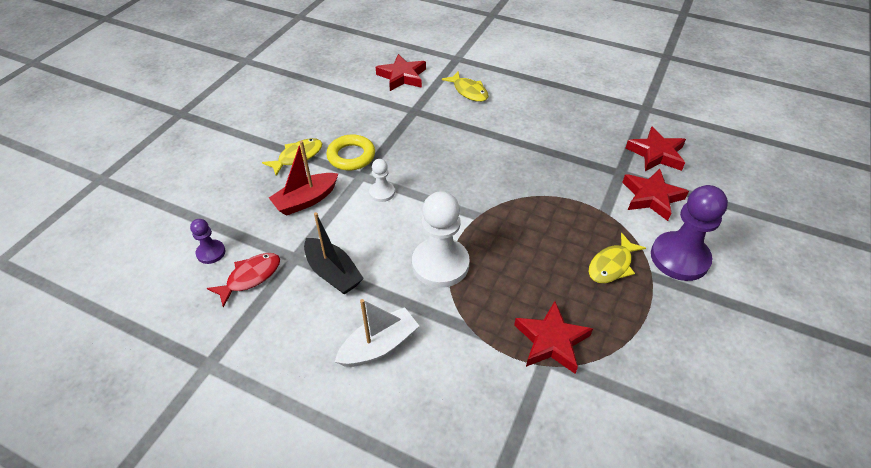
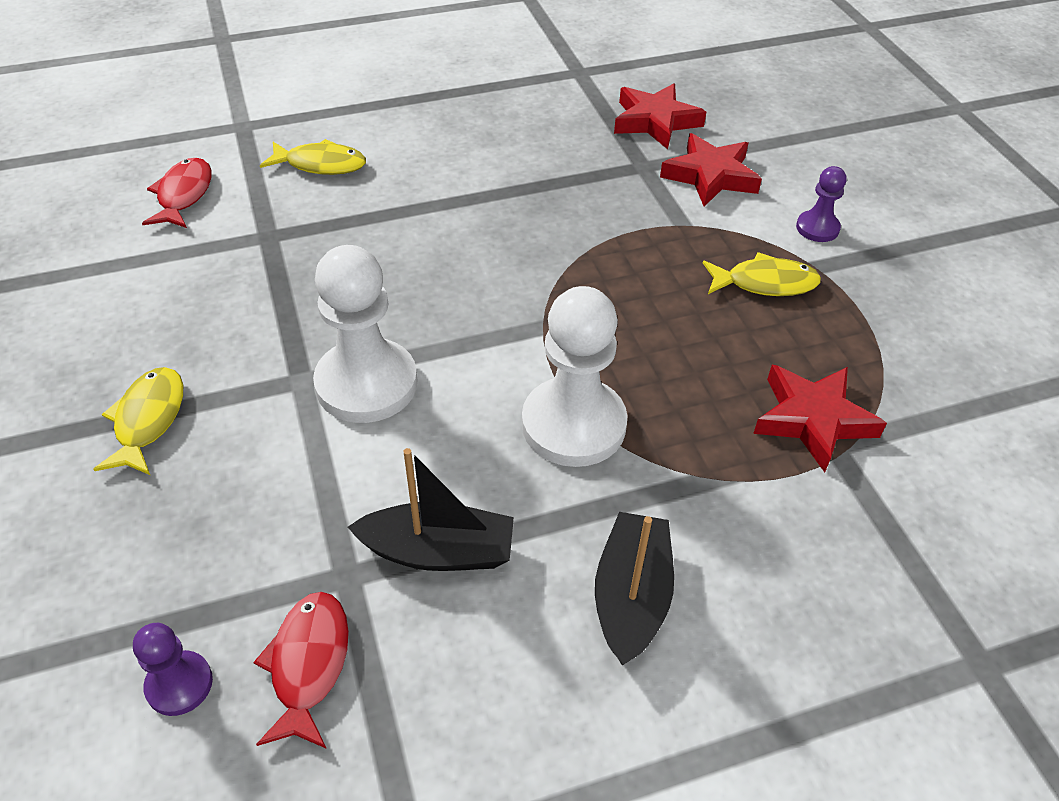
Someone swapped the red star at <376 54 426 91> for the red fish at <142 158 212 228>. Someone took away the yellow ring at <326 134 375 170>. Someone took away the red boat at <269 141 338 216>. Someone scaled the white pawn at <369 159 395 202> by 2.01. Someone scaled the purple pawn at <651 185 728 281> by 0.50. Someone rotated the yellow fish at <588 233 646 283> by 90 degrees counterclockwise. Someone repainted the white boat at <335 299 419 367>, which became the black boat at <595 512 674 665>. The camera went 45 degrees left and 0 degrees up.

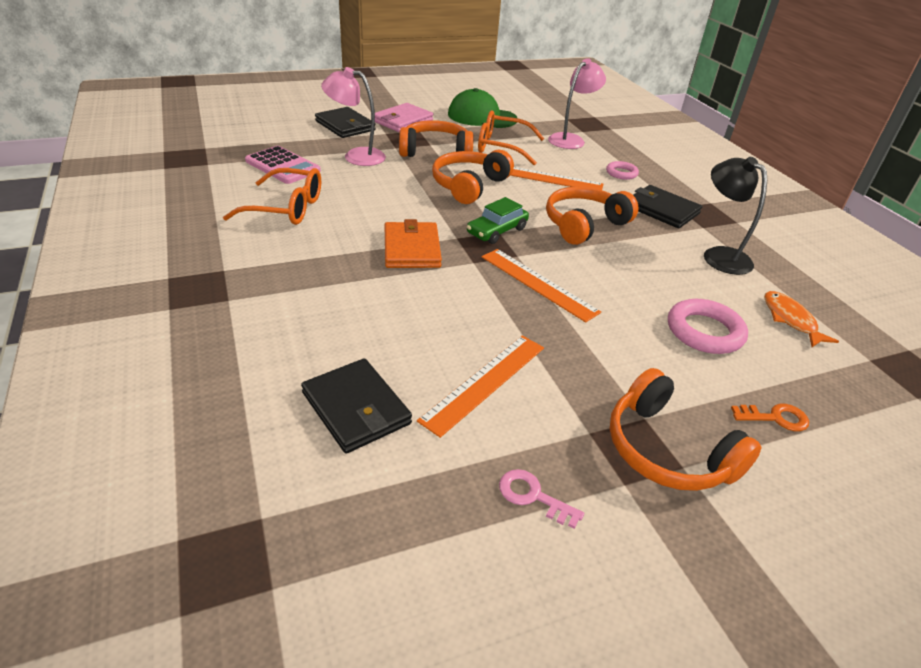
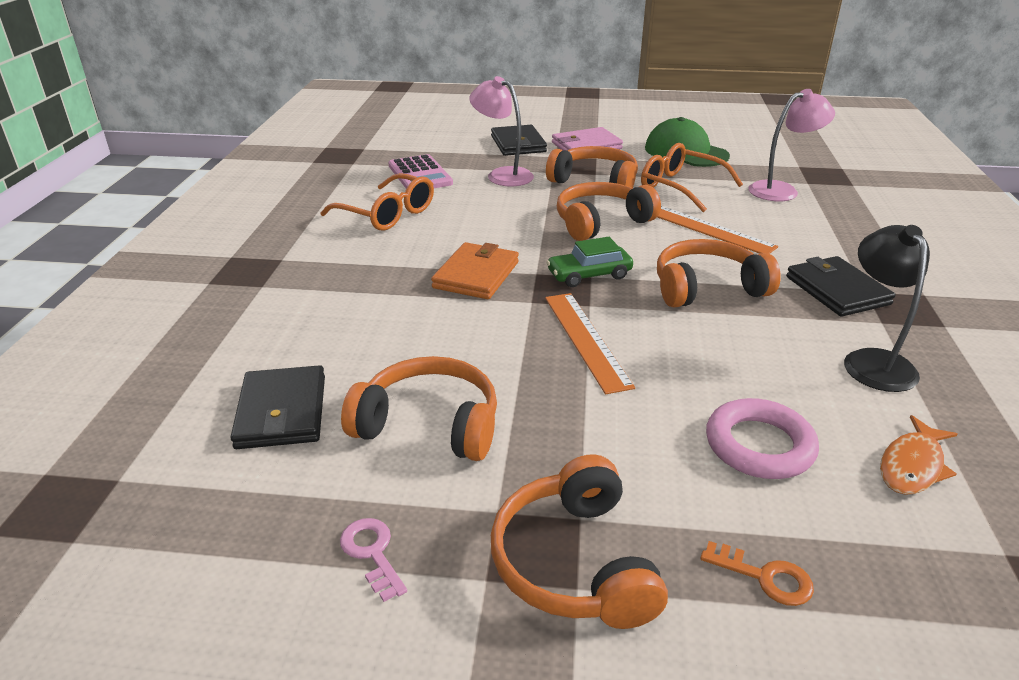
Someone took away the pink ring at <606 161 639 180>. Someone rotated the orange fish at <764 291 839 347> by 150 degrees counterclockwise. Someone swapped the orange ruler at <417 335 544 438> for the orange headphones at <341 356 497 461>. The camera went 30 degrees right and 5 degrees down.

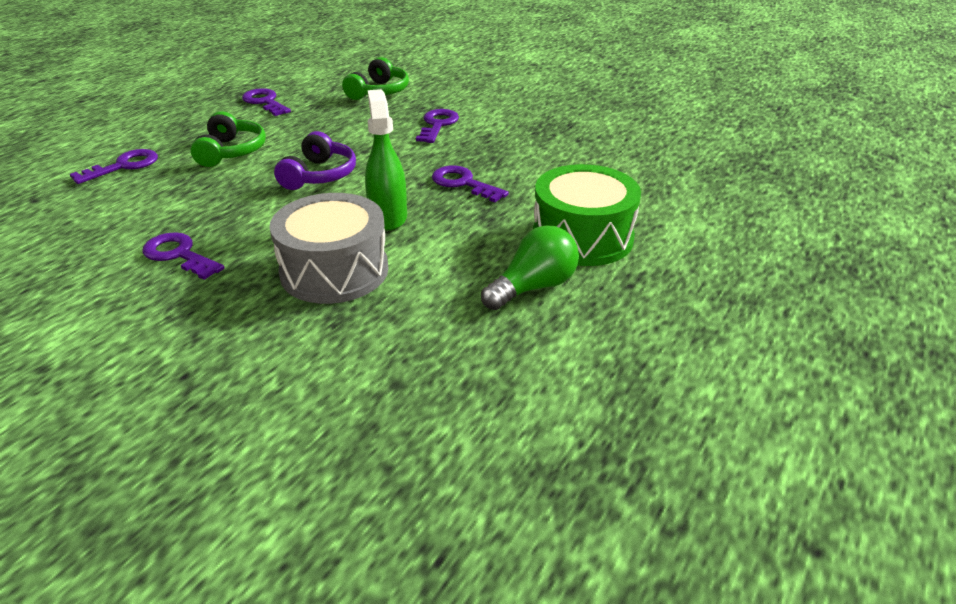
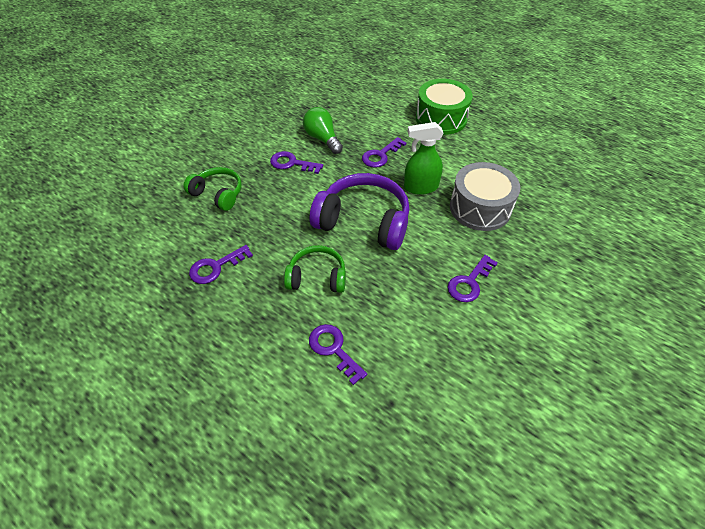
Someone scaled the purple headphones at <274 131 356 190> by 1.69. Someone carried the green light bulb from <481 225 579 310> to <303 107 343 154>. The camera went 85 degrees left and 15 degrees up.

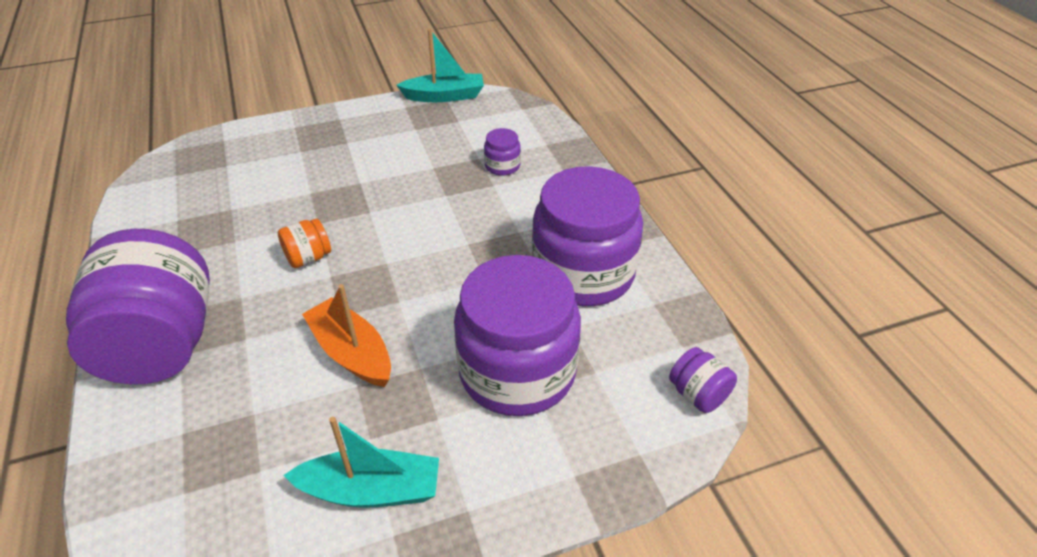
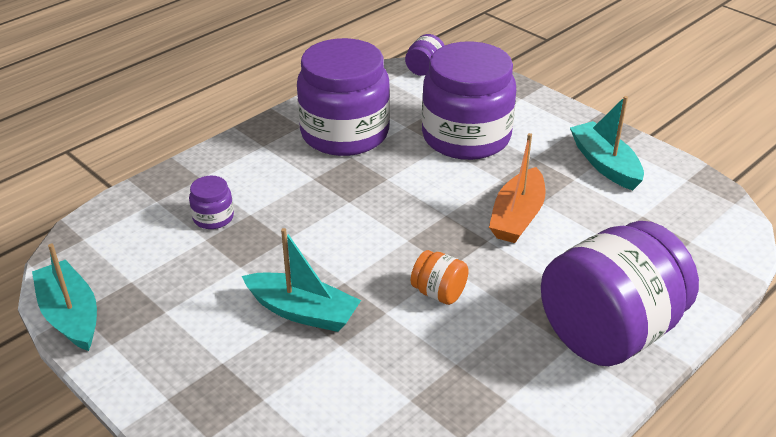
Someone put down the turquoise boat at <242 228 361 332>. The camera went 115 degrees left and 5 degrees down.

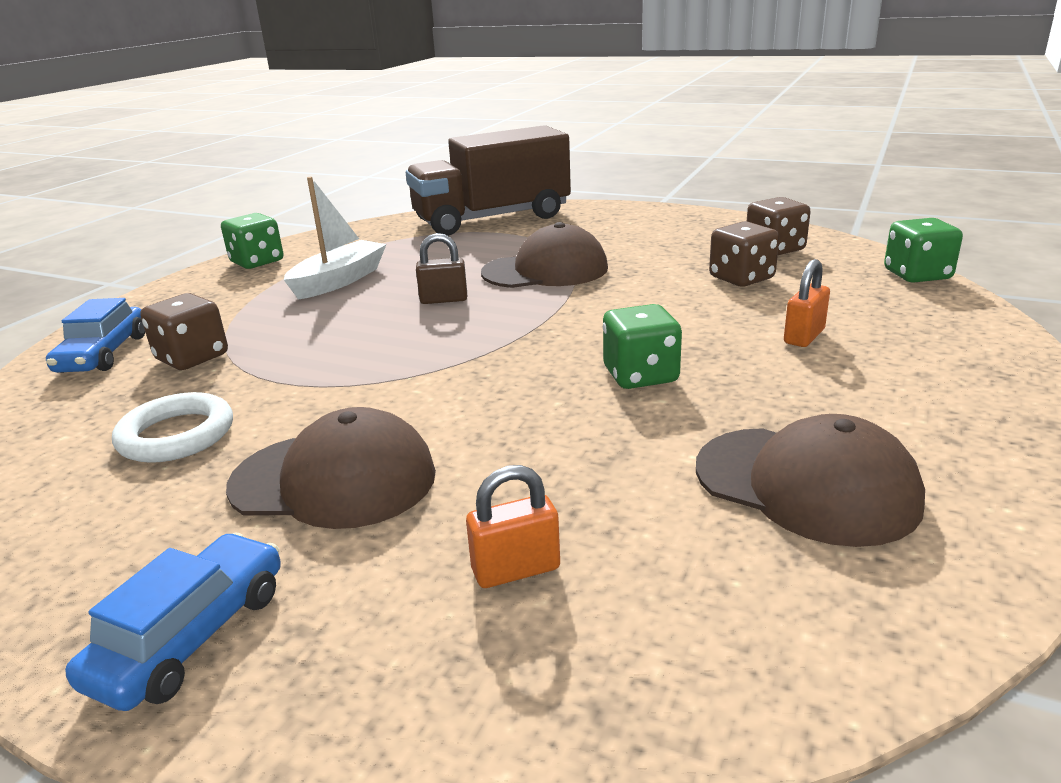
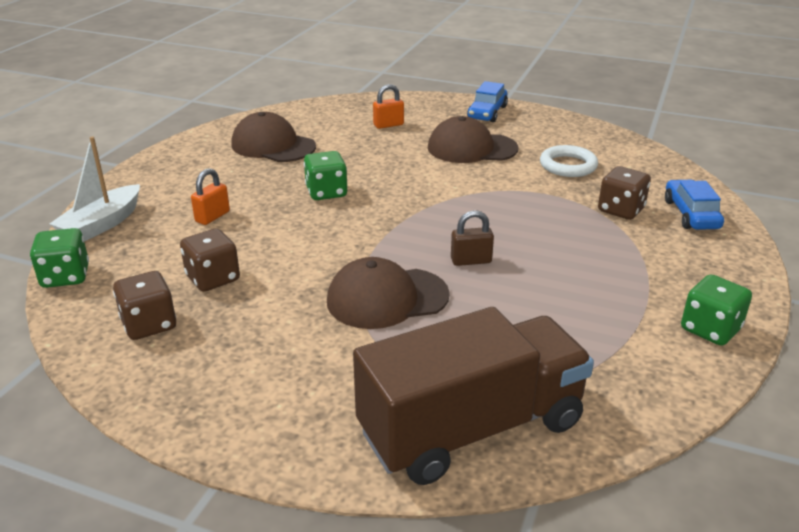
Someone carried the white boat from <284 177 386 299> to <49 136 140 241>. The camera went 175 degrees right and 5 degrees up.

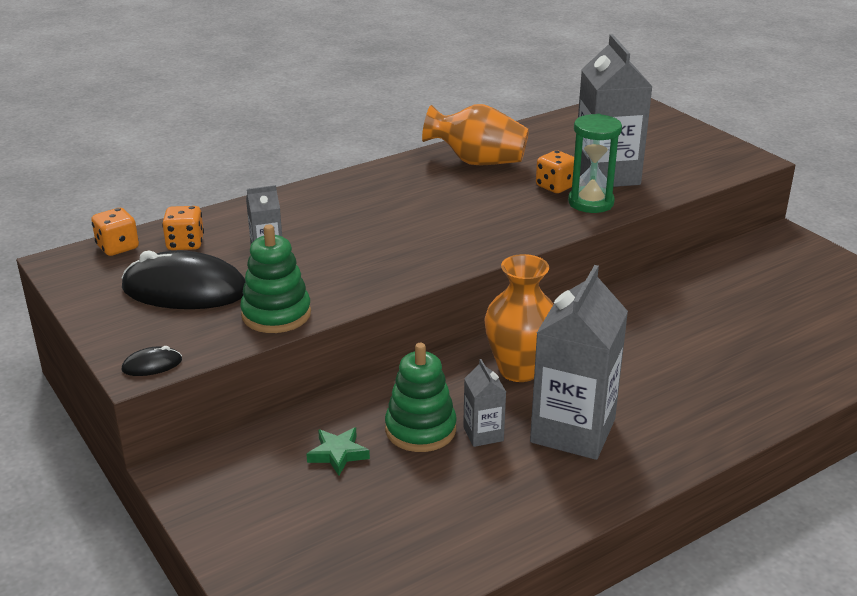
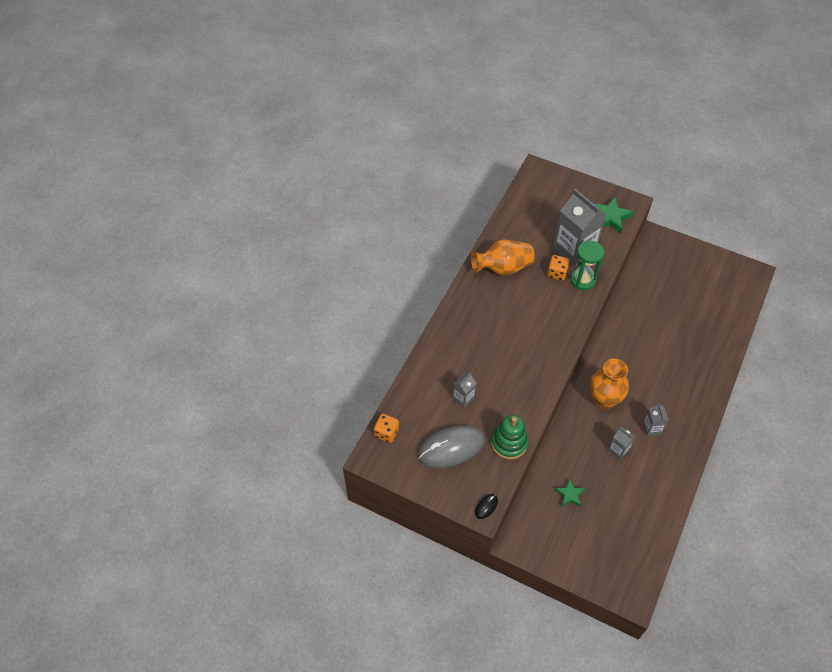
Someone took away the orange dice at <162 206 204 250>. Someone repainted the black mouse at <122 250 246 309>, which became the grey mouse at <418 425 485 468>. Someone scaled the grey carton at <530 265 628 460> by 0.47. Someone took away the green stacking toy at <385 343 457 452>. Someone put down the green star at <593 196 634 234>. The camera went 30 degrees left and 25 degrees up.

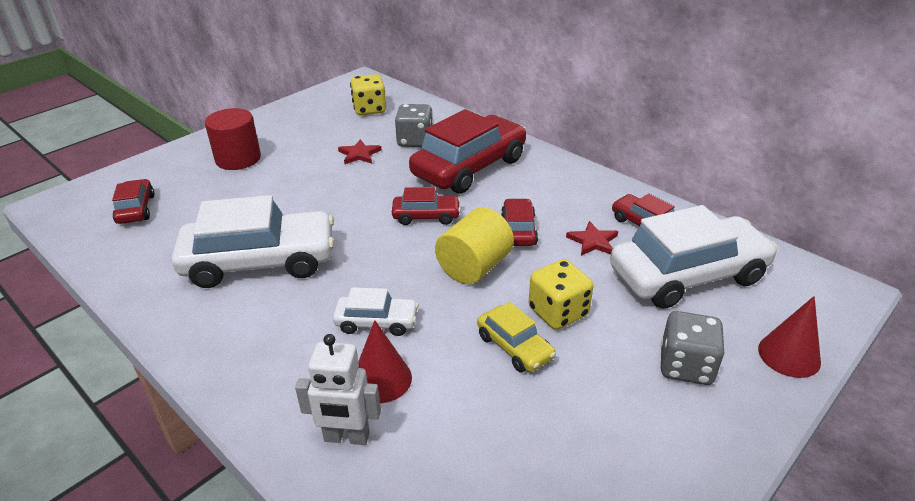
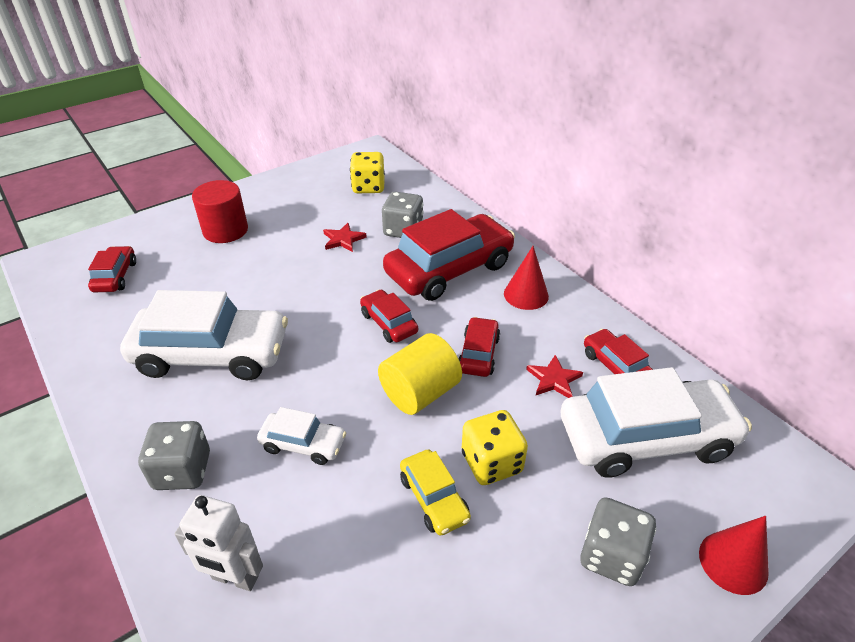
Someone rotated the red car at <392 187 461 225> by 135 degrees counterclockwise. Someone carried the red cone from <358 320 412 403> to <504 246 549 310>. Someone put down the grey dice at <138 421 210 490>. The camera went 10 degrees right and 5 degrees up.

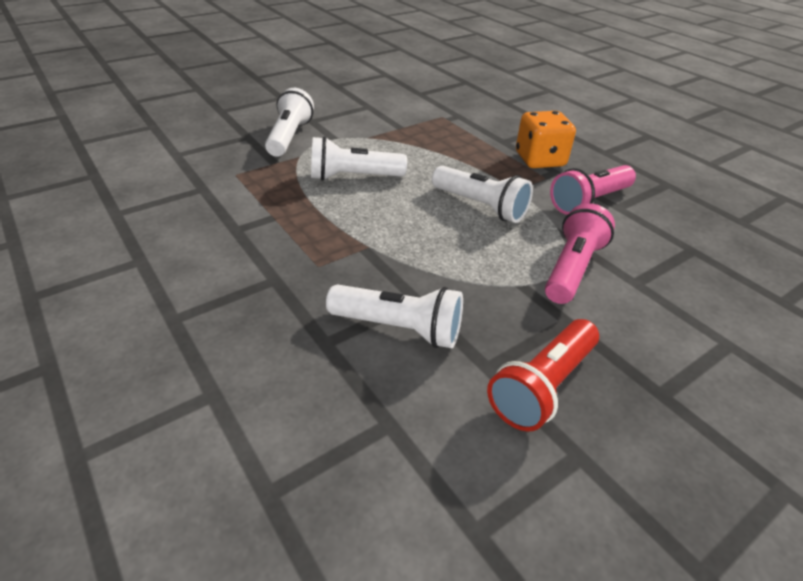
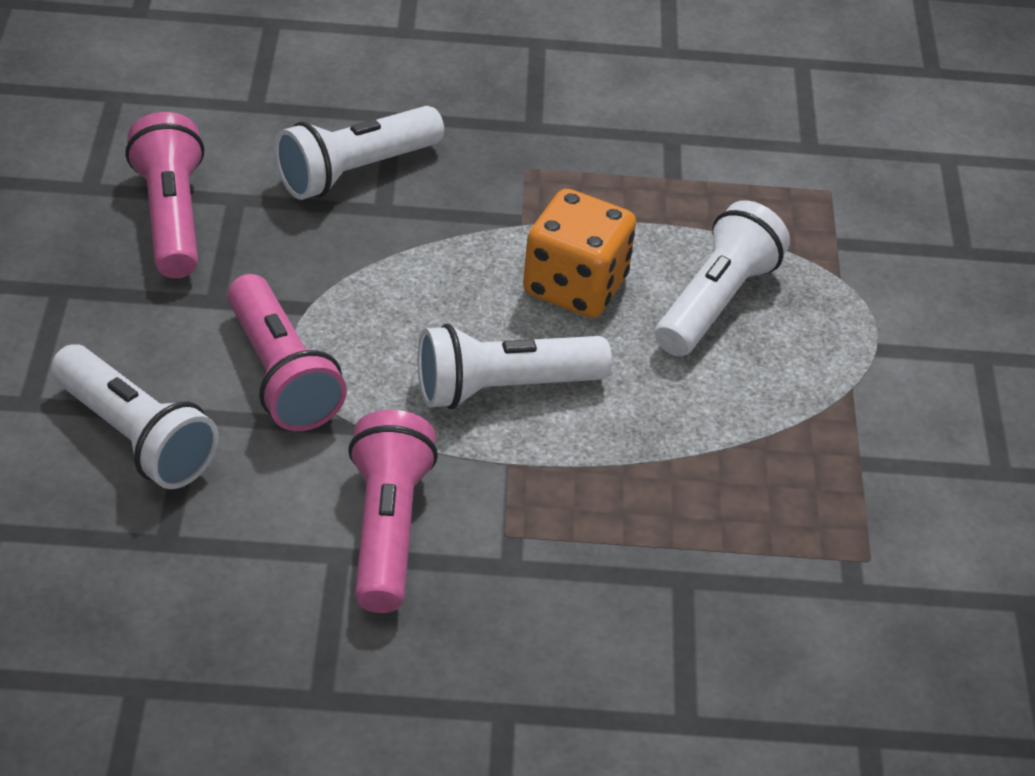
Someone carried the white flashlight from <265 88 314 157> to <51 344 219 489>. Someone carried the orange dice from <516 111 576 168> to <523 189 636 318>. Someone repainted the red flashlight at <487 319 599 431>, which became the pink flashlight at <125 112 205 278>. The camera went 125 degrees right and 5 degrees up.

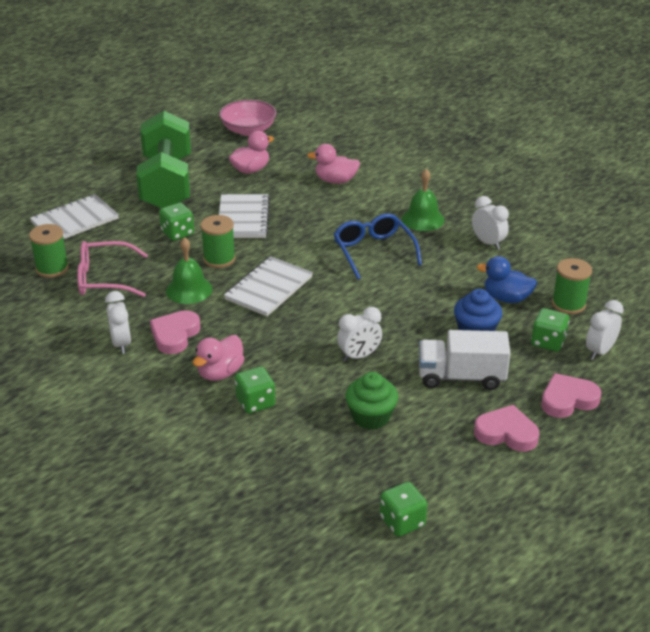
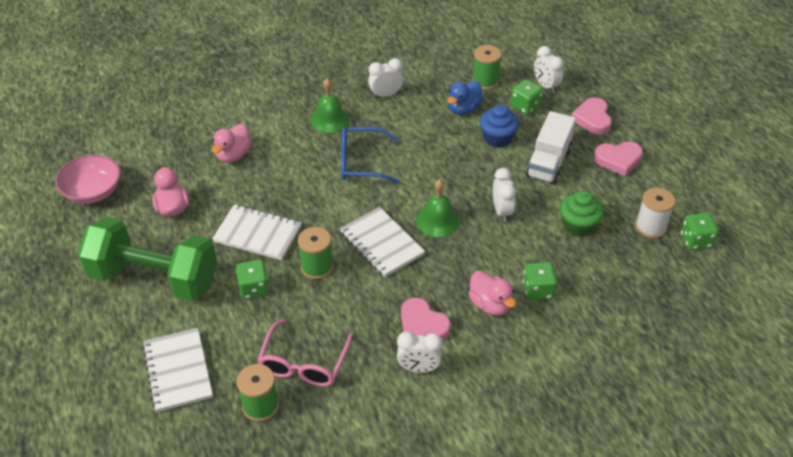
Someone carried the green bell from <166 237 213 304> to <416 179 459 237>. Someone rotated the pink heart at <474 405 539 452> by 135 degrees counterclockwise. Someone put down the white spool at <635 187 676 238>. The camera went 70 degrees left and 10 degrees up.

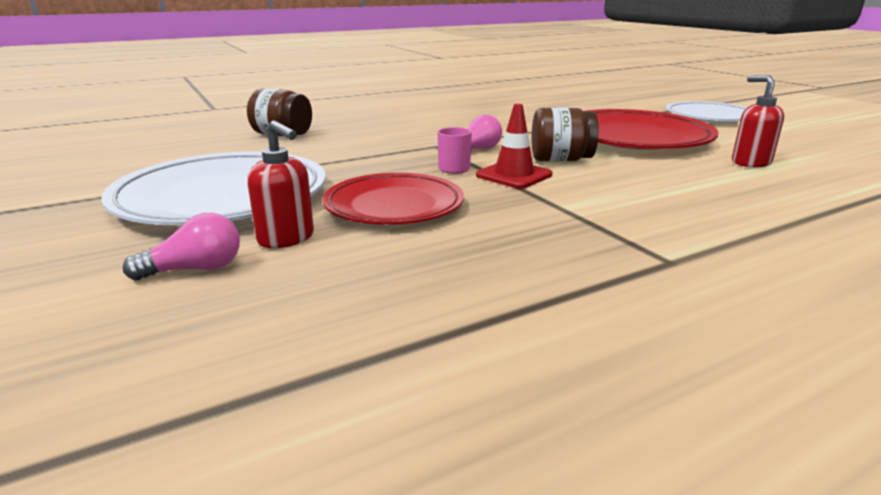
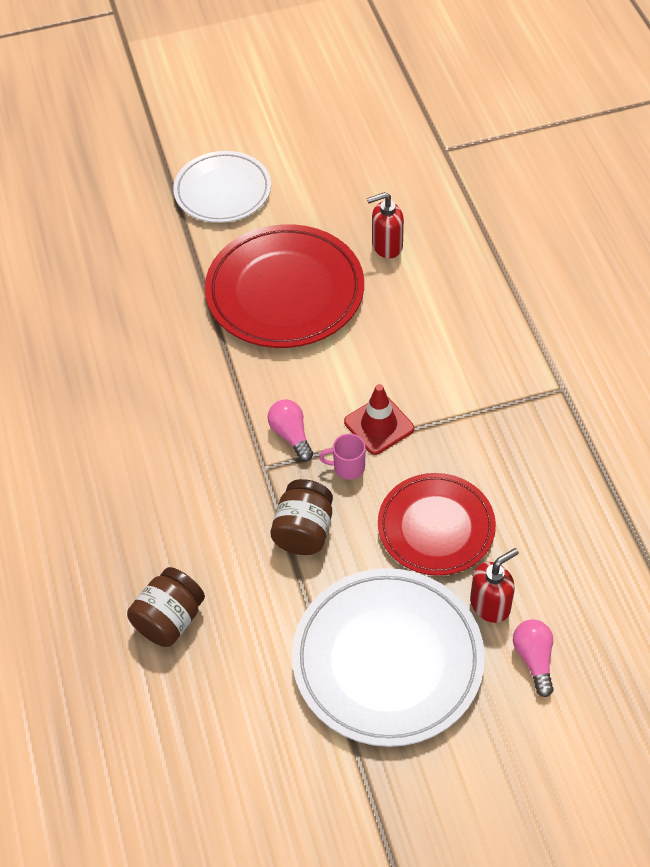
Someone carried the brown jar from <531 107 599 162> to <270 479 333 555>. The camera went 75 degrees left and 30 degrees up.

